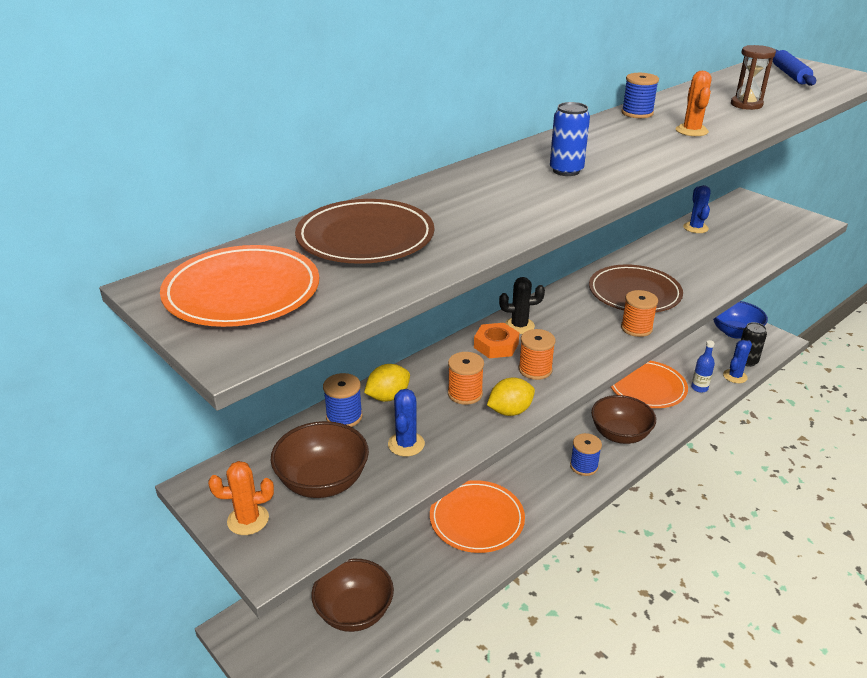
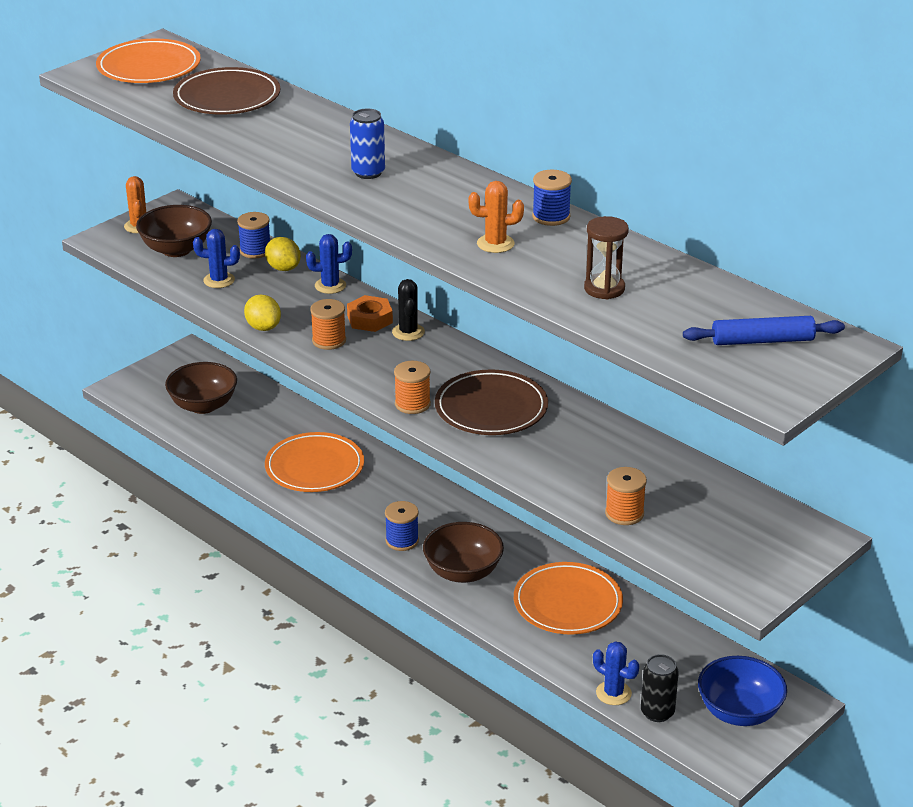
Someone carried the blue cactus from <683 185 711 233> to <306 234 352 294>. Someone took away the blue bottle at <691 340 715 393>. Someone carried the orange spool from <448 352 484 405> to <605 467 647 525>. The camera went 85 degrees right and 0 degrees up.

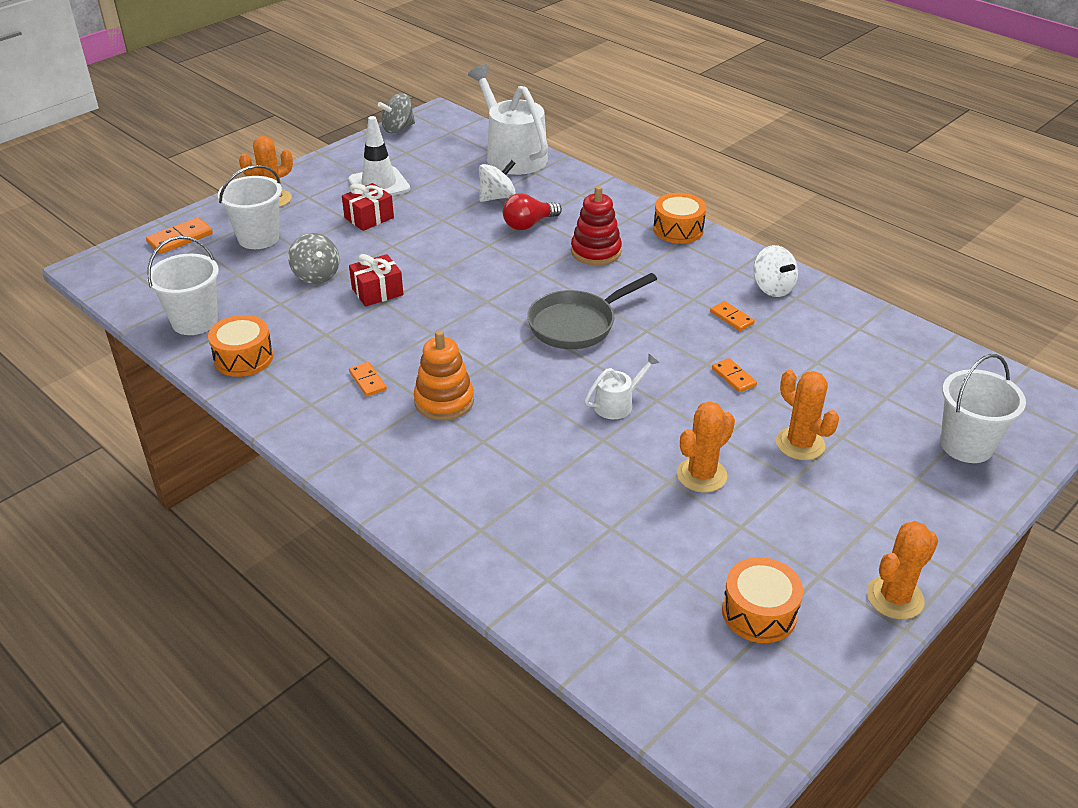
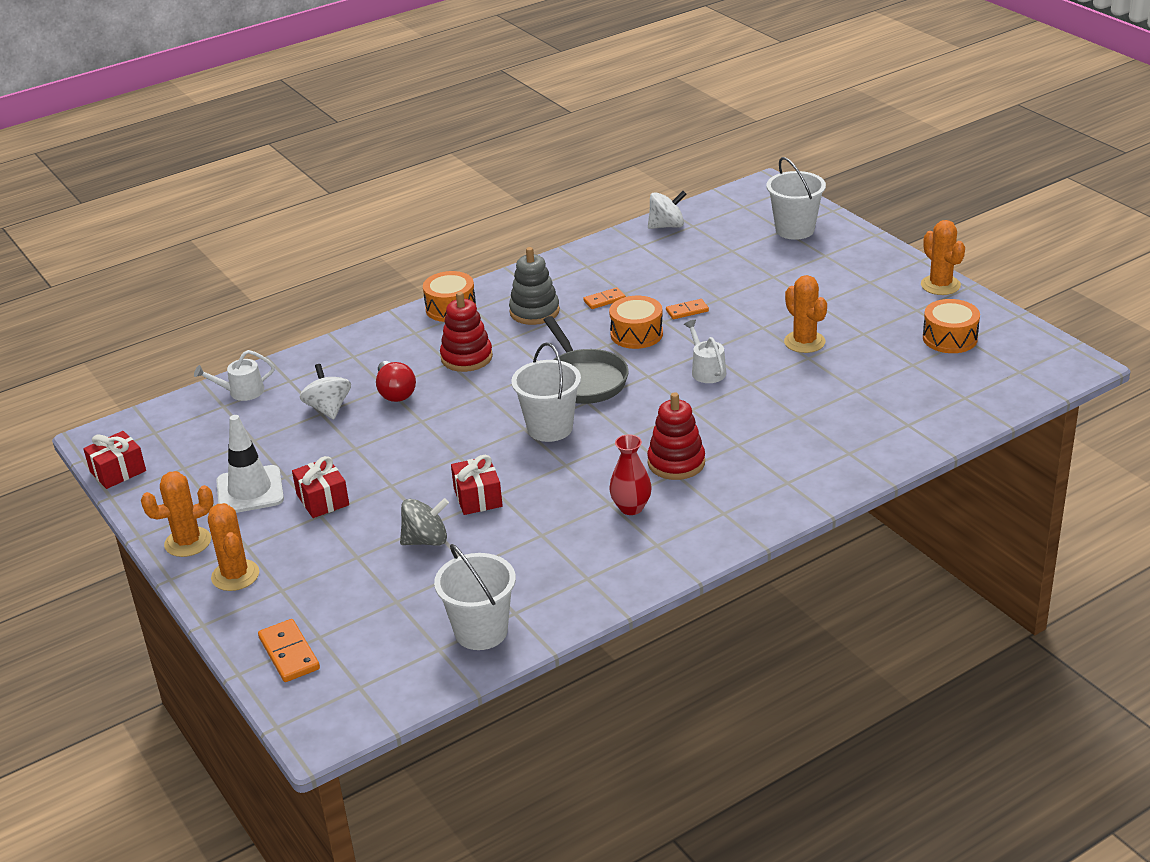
Someone scaled the white watering can at <468 65 548 175> by 0.47. Someone swapped the grey spinning top at <378 93 415 133> for the red gift at <83 431 146 489>. Someone carried the white bucket from <218 165 282 249> to <511 342 581 442>. Someone carried the white spinning top from <753 245 798 297> to <648 191 687 229>. Someone carried the orange drum from <208 315 273 377> to <609 296 663 349>. Someone repainted the orange stacking toy at <414 330 474 421>, which became the red stacking toy at <647 392 705 480>. Someone swapped the orange domino at <349 362 387 396> for the red vase at <609 434 652 515>. Someone carried the orange cactus from <776 370 839 460> to <141 471 214 557>. Someone put down the grey stacking toy at <509 247 560 325>. The camera went 75 degrees left and 5 degrees down.

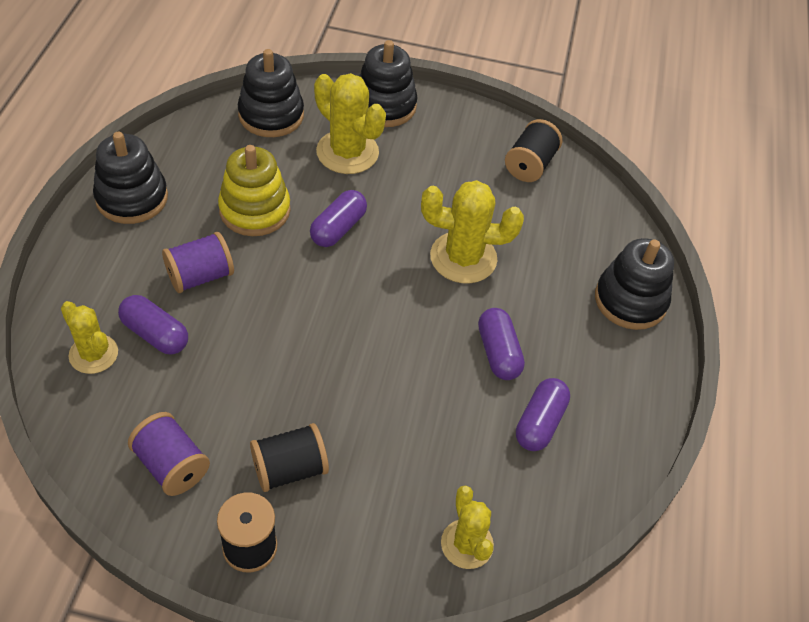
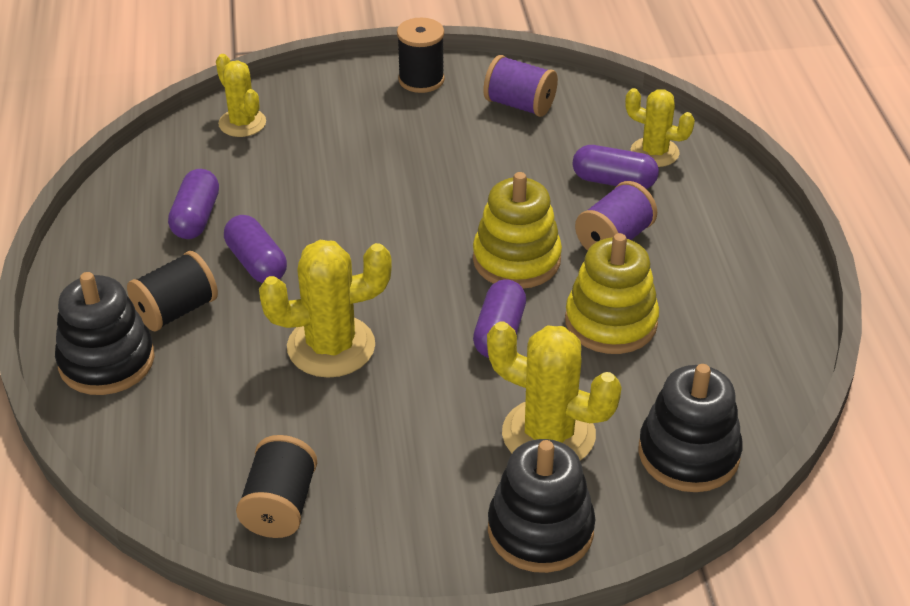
Someone took away the black stacking toy at <93 132 168 224>. Someone carried the black spool from <250 423 329 492> to <127 251 218 332>. Someone put down the yellow stacking toy at <473 172 562 289>. The camera went 165 degrees right and 10 degrees down.

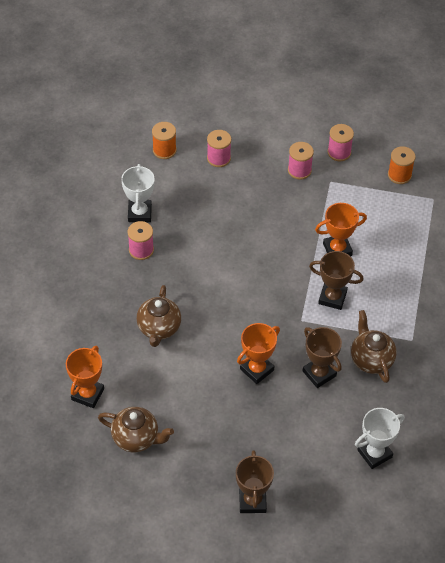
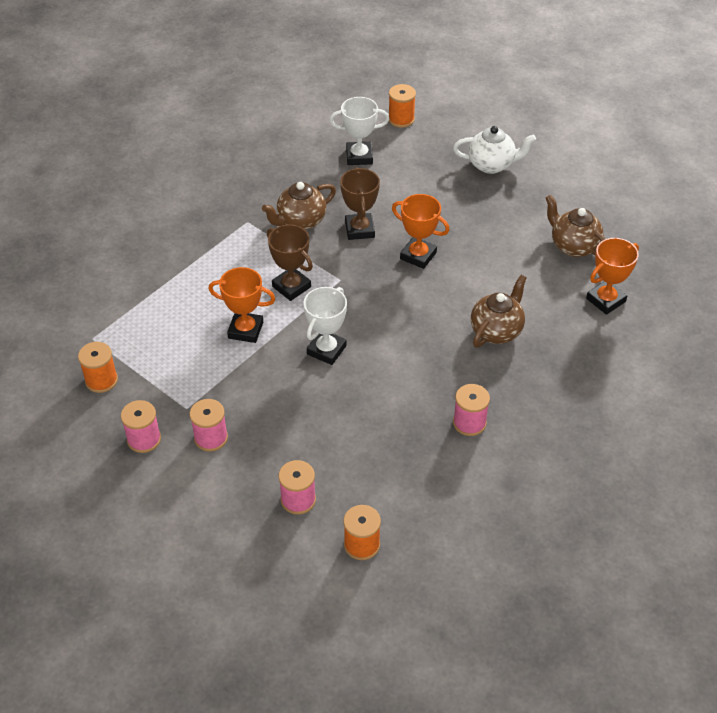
Someone carried the white trophy from <121 164 155 222> to <304 287 347 365>. Someone rotated the brown teapot at <351 310 397 383> by 45 degrees clockwise. Someone rotated the orange trophy at <237 323 280 384> by 45 degrees clockwise. Someone swapped the brown trophy at <236 450 274 513> for the white teapot at <453 126 536 174>. Someone put down the orange spool at <389 84 416 128>. The camera went 150 degrees left and 5 degrees down.

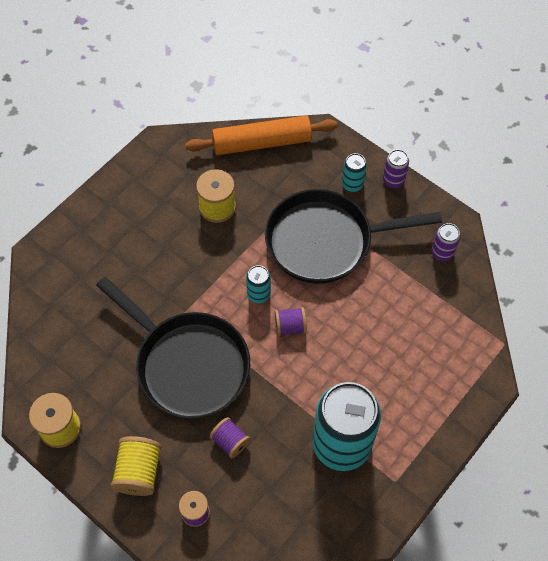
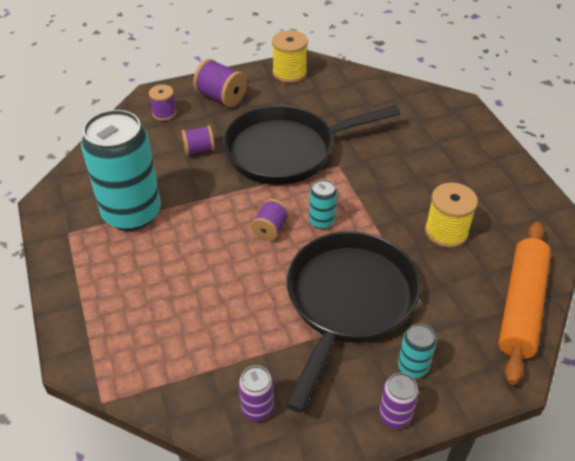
Someone repainted the yellow spool at <110 436 162 496>, which became the purple spool at <193 59 247 107>. The camera went 120 degrees right and 15 degrees down.

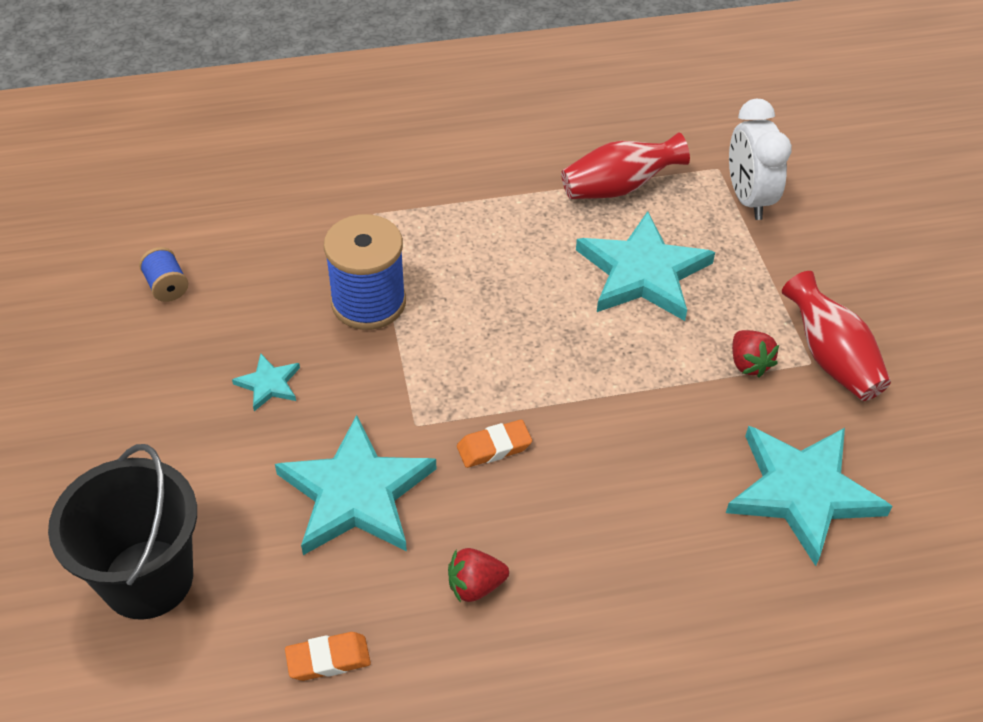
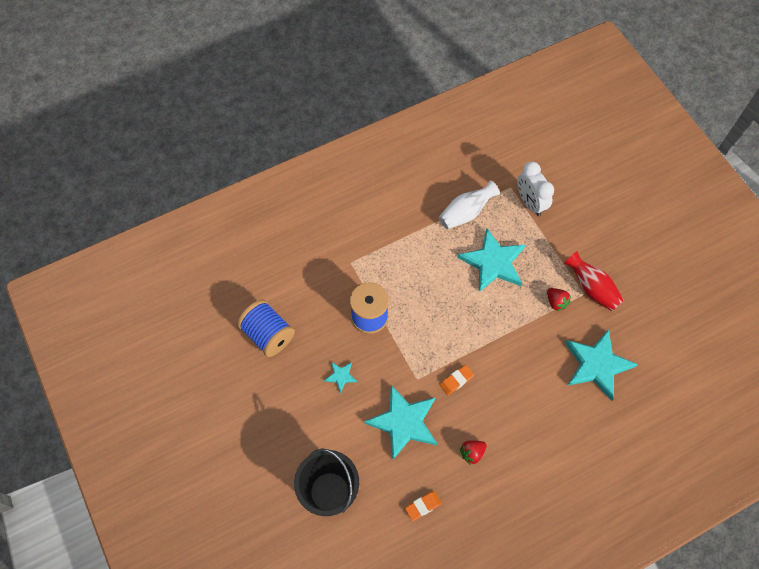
Someone repainted the red vase at <561 132 690 199>, which became the white vase at <439 180 500 229>. Someone scaled the blue spool at <139 247 188 302> by 2.05. The camera went 15 degrees left and 15 degrees up.

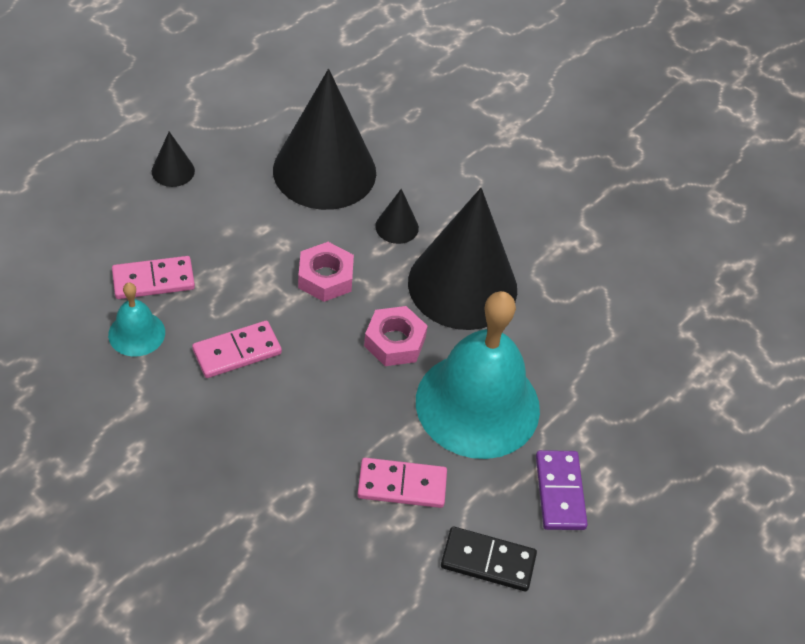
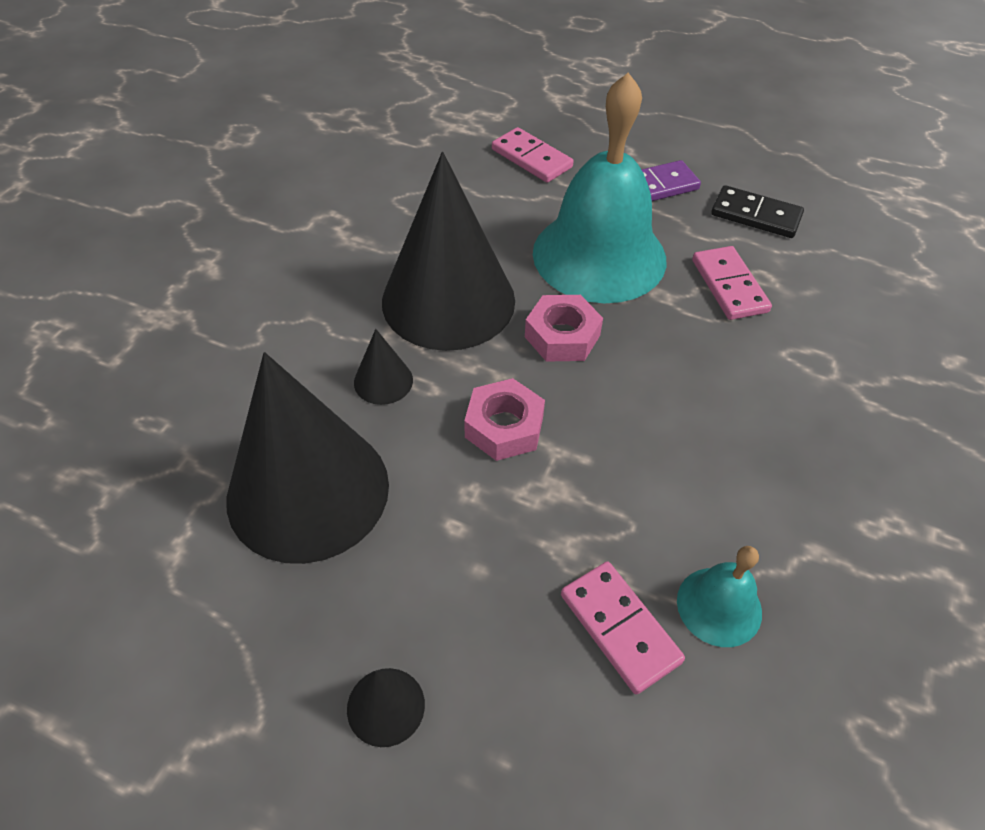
Someone carried the pink domino from <192 321 282 378> to <492 127 574 183>. Someone rotated the black domino at <441 527 537 591> by 60 degrees counterclockwise. The camera went 105 degrees left and 0 degrees up.

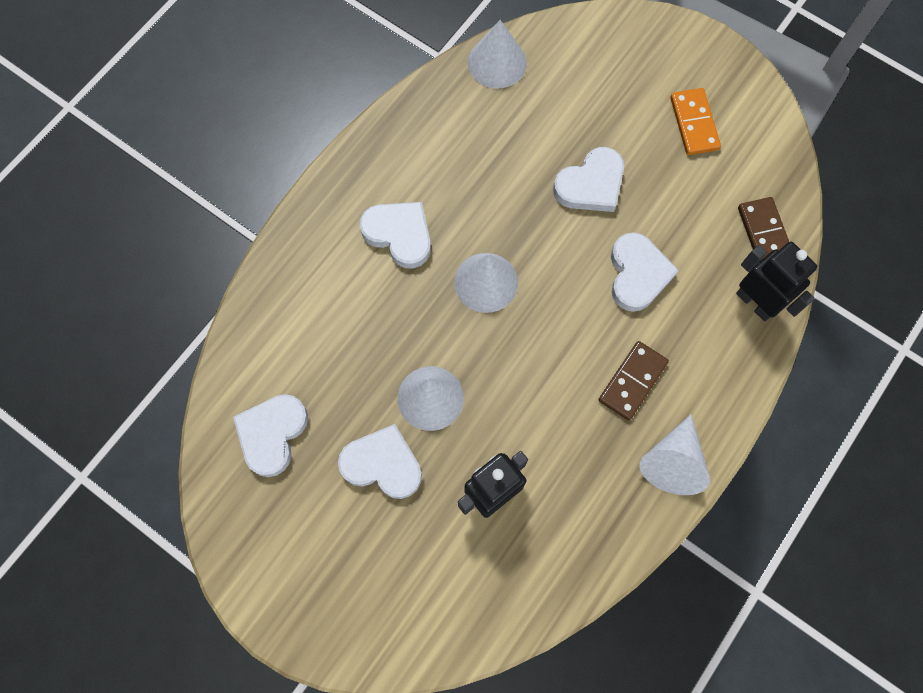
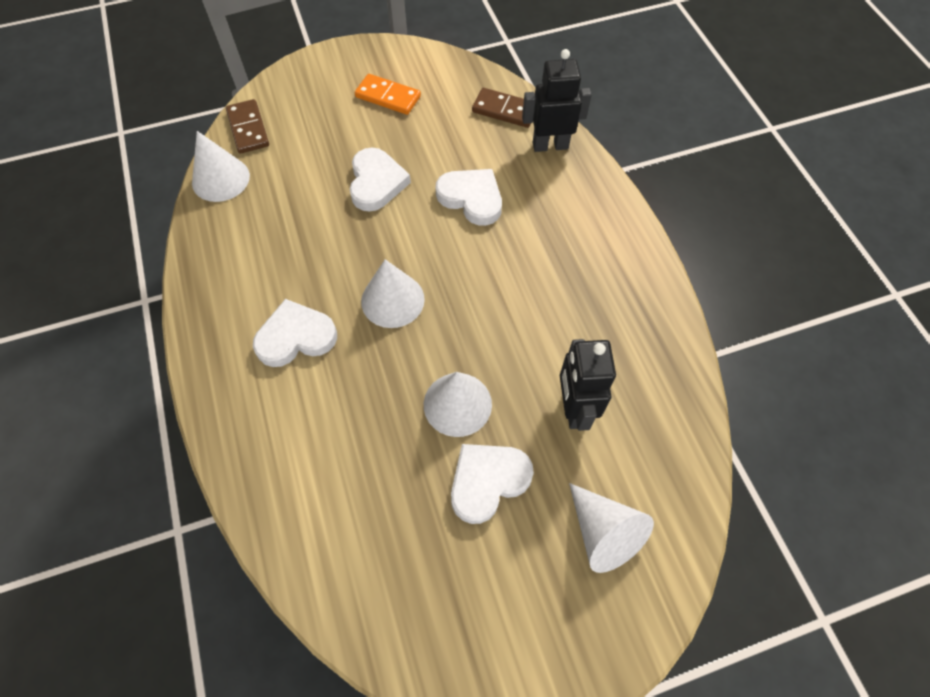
Someone carried the brown domino from <599 341 669 421> to <226 99 269 154>. Someone took away the white heart at <233 394 308 477>. Someone carried the white cone from <639 414 710 495> to <569 483 654 573>. The camera went 55 degrees left and 10 degrees down.

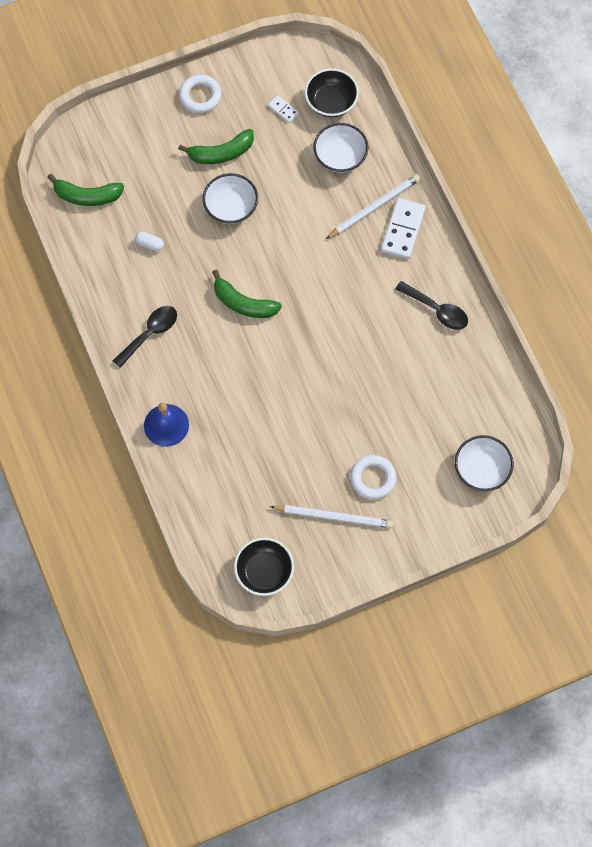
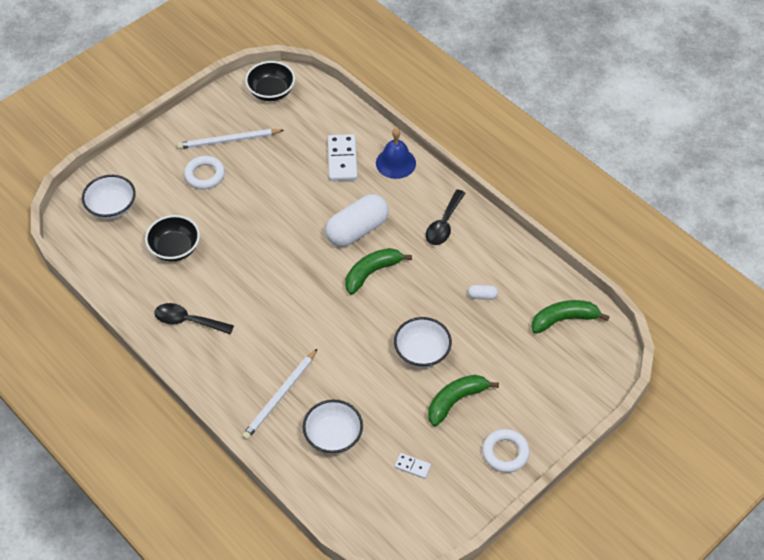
Someone carried the black bowl from <305 68 359 117> to <145 215 200 261>. Someone carried the white domino from <381 198 426 259> to <328 134 358 181>. Someone rotated the green banana at <212 270 282 318> by 45 degrees counterclockwise. Someone put down the white capsule at <325 194 389 247>. The camera went 160 degrees right and 15 degrees down.

